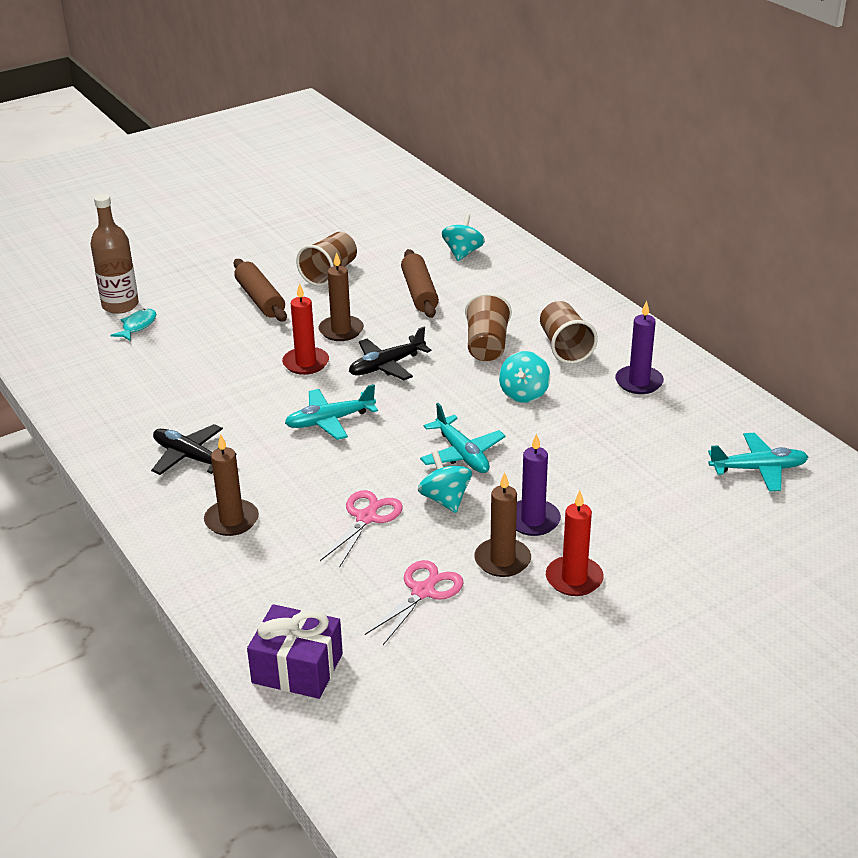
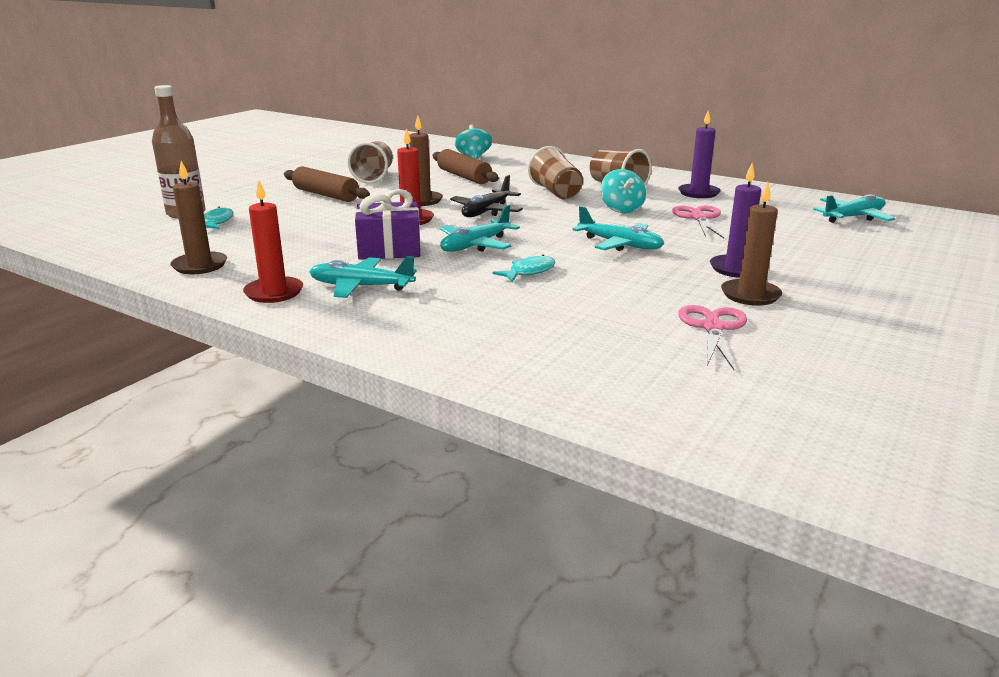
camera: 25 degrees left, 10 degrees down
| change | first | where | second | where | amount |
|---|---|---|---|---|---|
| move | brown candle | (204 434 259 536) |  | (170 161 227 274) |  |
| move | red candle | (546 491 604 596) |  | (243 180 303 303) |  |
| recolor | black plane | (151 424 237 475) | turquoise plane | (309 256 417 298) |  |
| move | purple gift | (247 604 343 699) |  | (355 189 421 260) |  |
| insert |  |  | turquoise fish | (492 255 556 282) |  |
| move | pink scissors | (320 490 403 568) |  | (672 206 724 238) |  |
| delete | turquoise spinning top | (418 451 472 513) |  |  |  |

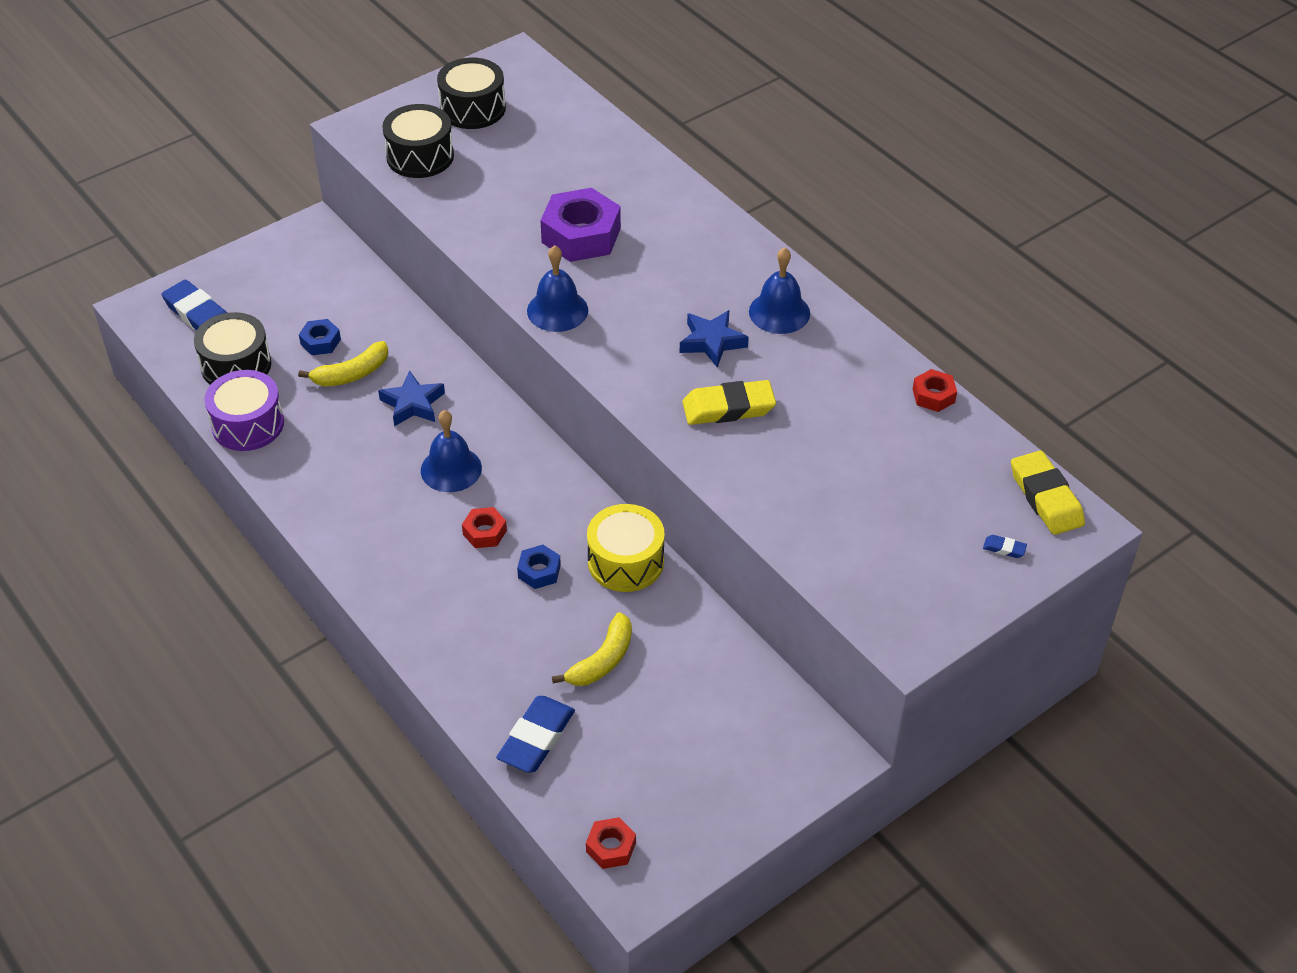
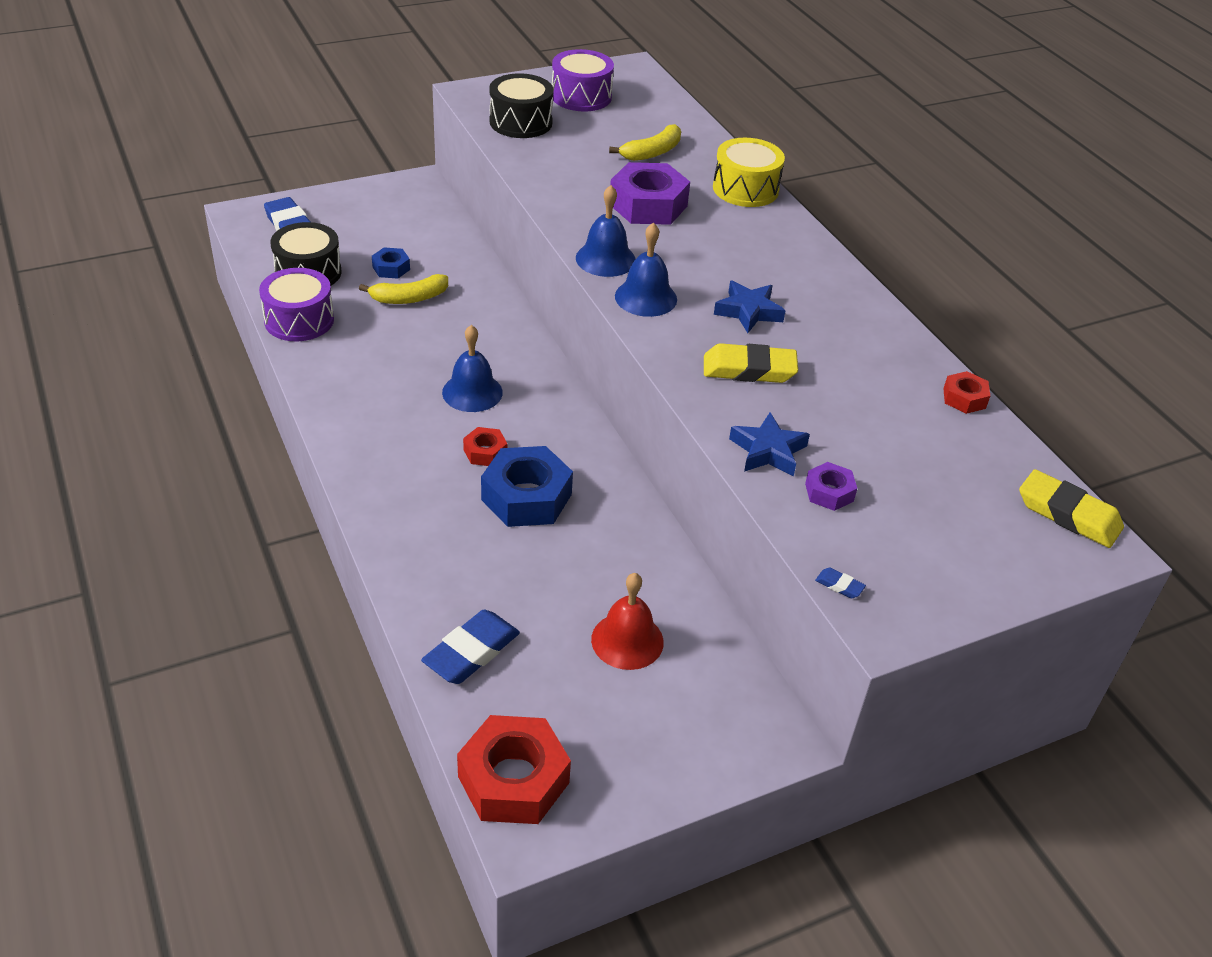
camera: 10 degrees right, 5 degrees down
| change | first | where | second | where | amount |
|---|---|---|---|---|---|
| resize | red nut | (586 817 636 869) |  | (457 715 571 824) | x1.98 |
| resize | blue nut | (517 545 561 589) |  | (481 446 573 527) | x1.98 |
| recolor | black drum | (437 58 506 129) | purple drum | (552 49 614 111) |  |
| insert |  |  | red bell | (591 573 664 670) |  |
| move | yellow banana | (552 612 632 686) |  | (609 124 681 161) |  |
| move | blue bell | (749 247 810 334) |  | (615 222 677 317) |  |
| move | yellow drum | (587 504 665 592) |  | (713 138 785 207) |  |
| move | blue star | (378 371 445 426) |  | (729 412 810 476) |  |
| insert |  |  | purple nut | (805 462 857 511) |  |
| move | blue eraser | (983 535 1027 558) |  | (815 568 866 598) |  |
| rotate | yellow eraser | (1011 451 1085 535) |  | (1019 469 1124 548) | 45 degrees counterclockwise |

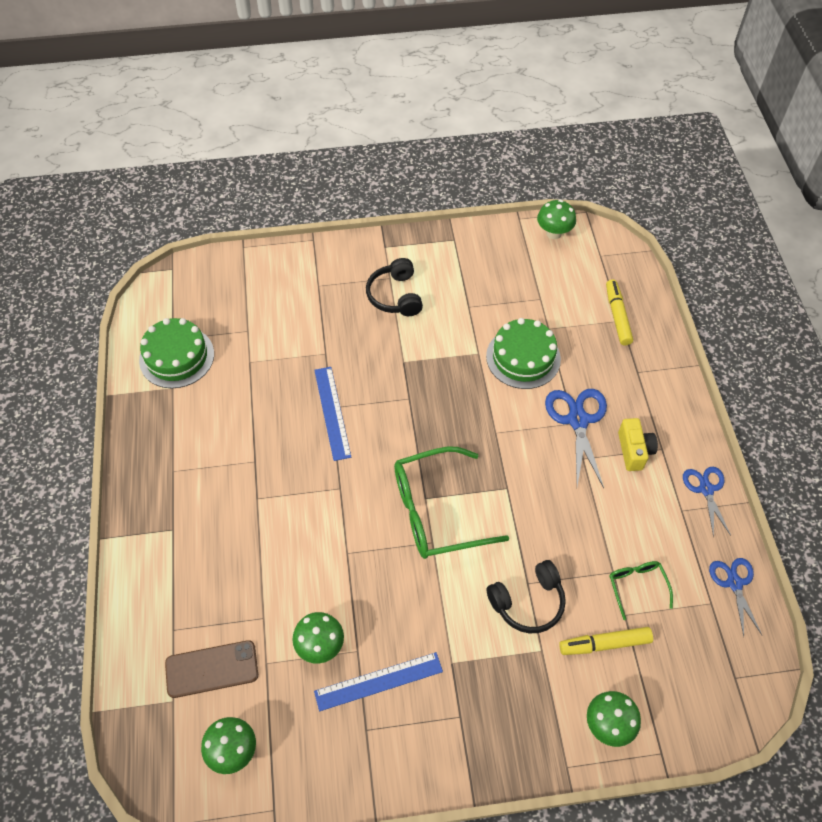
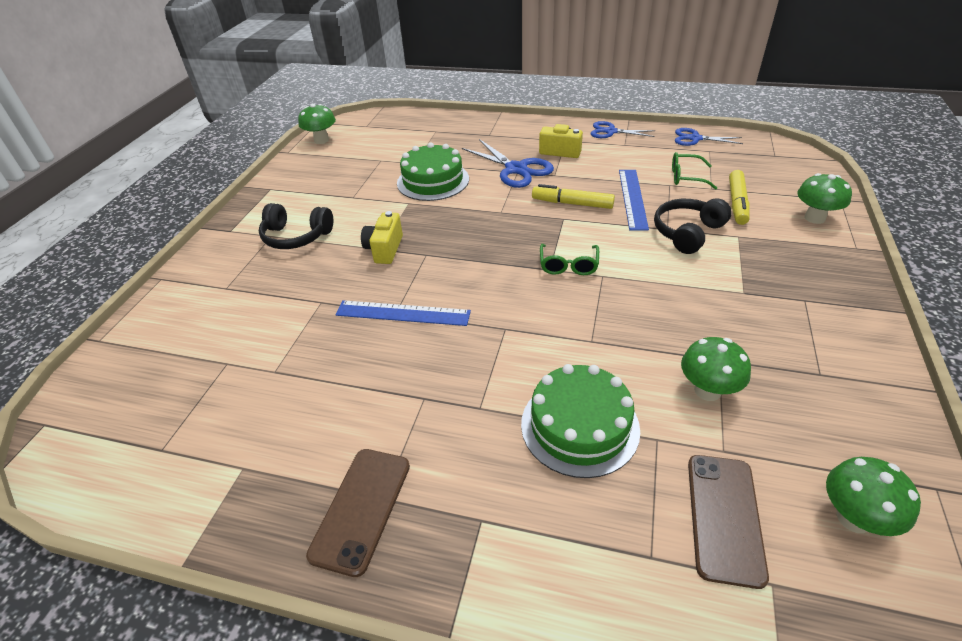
camera: 65 degrees left, 15 degrees down
| change | first | where | second | where | amount |
|---|---|---|---|---|---|
| insert |  |  | brown phone | (306 449 410 577) |  |
| insert |  |  | yellow camera | (361 211 403 264) |  |
| rotate | blue scissors | (545 389 607 488) |  | (462 139 554 188) | 150 degrees counterclockwise |
| move | green cake | (139 318 214 388) |  | (521 364 640 478) |  |
| move | yellow marker | (606 280 633 346) |  | (532 184 615 209) |  |
| resize | green glasses | (394 446 509 559) |  | (540 244 599 275) | x0.49 |
| move | blue ruler | (314 652 443 711) |  | (619 170 649 231) |  |
| rotate | black headphones | (486 560 566 634) |  | (654 199 732 254) | 135 degrees counterclockwise |

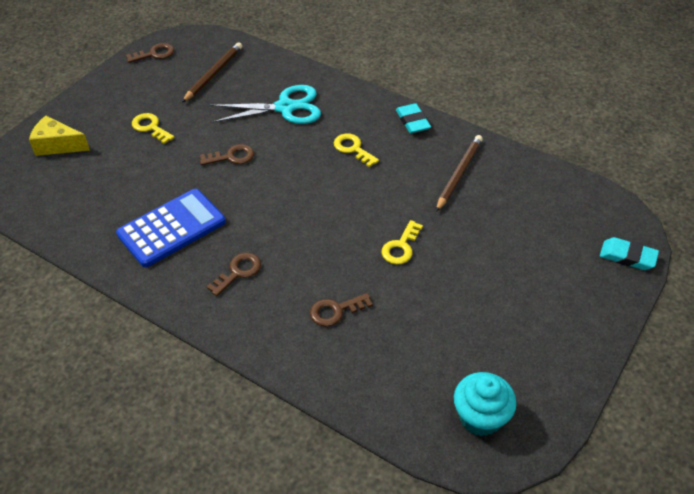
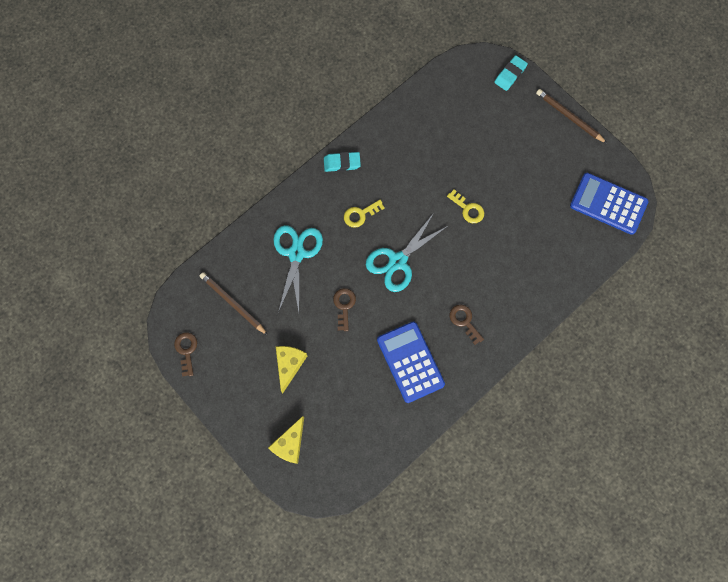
camera: 75 degrees left, 25 degrees up
| change | first | where | second | where | amount |
|---|---|---|---|---|---|
| replace | yellow key | (132 113 174 144) | yellow cheese | (276 346 307 394) |  |
| insert |  |  | turquoise scissors | (366 213 449 292) |  |
| move | brown pencil | (436 135 483 212) |  | (536 89 607 143) |  |
| replace | turquoise cupcake | (454 372 517 436) | blue calculator | (570 173 649 235) |  |
| delete | brown key | (310 293 373 327) |  |  |  |

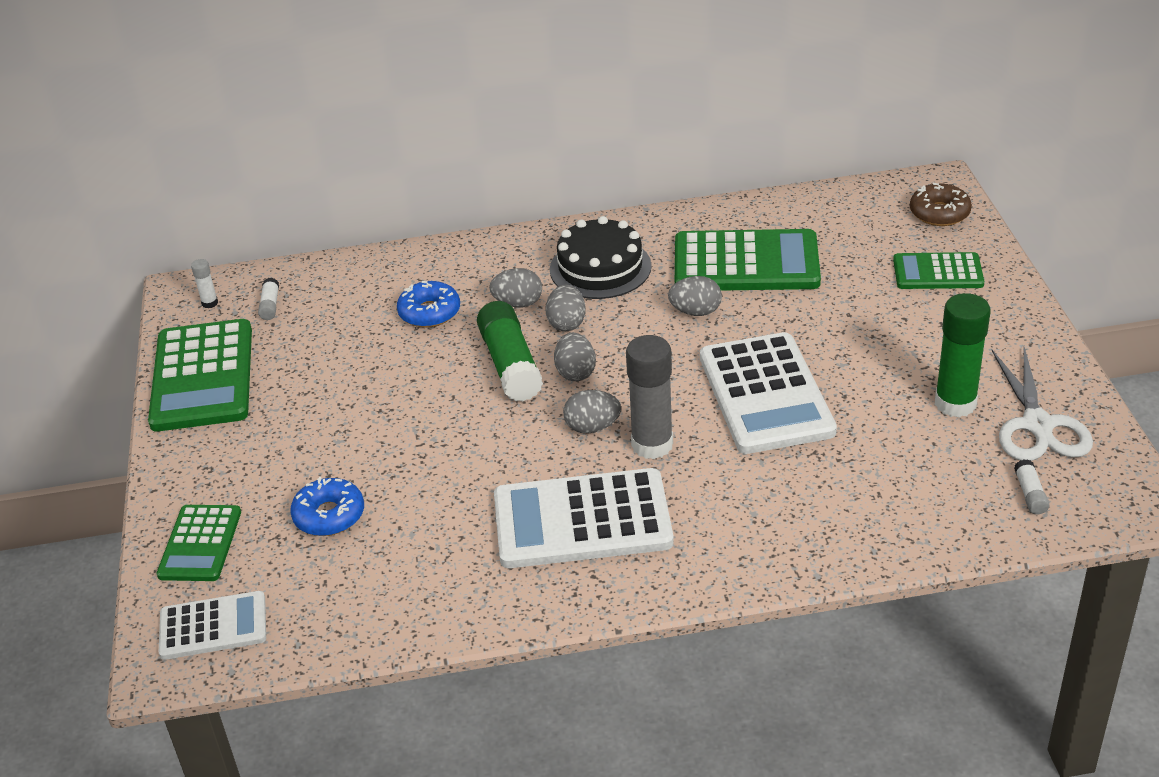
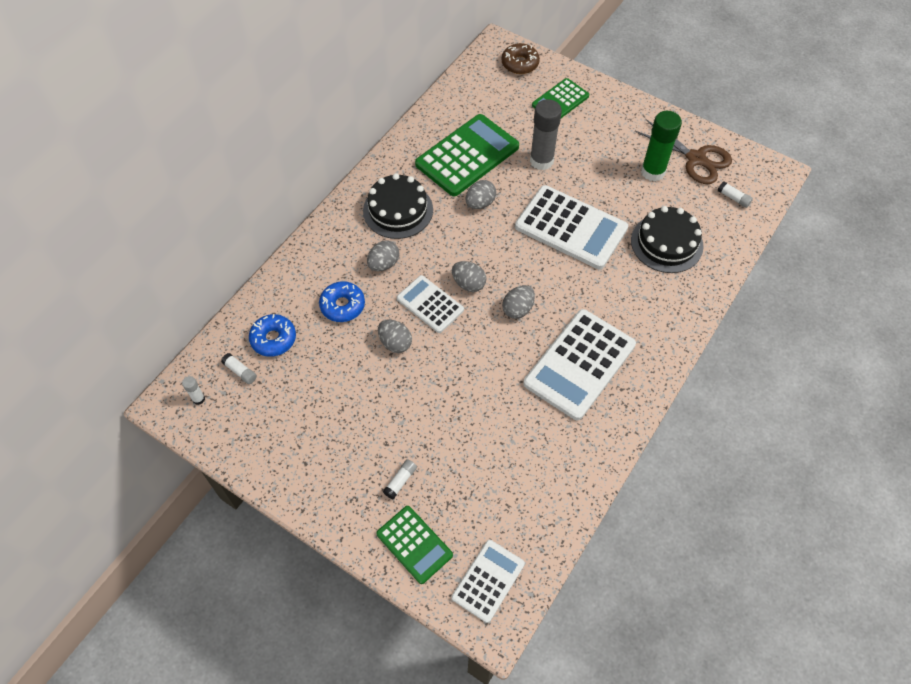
camera: 50 degrees left, 20 degrees up
| change | first | where | second | where | amount |
|---|---|---|---|---|---|
| move | blue donut | (290 477 364 536) |  | (249 314 296 357) |  |
| move | grey egg | (546 285 586 331) |  | (378 319 412 353) |  |
| insert |  |  | white glue stick | (383 459 417 499) |  |
| replace | green glue stick | (477 301 543 402) | white calculator | (397 275 464 333) |  |
| move | grey glue stick | (626 335 673 459) |  | (530 99 562 170) |  |
| insert |  |  | black cake | (631 206 703 273) |  |
| recolor | white scissors | (992 347 1093 461) | brown scissors | (635 119 732 184) |  |
| delete | green calculator | (148 319 252 432) |  |  |  |

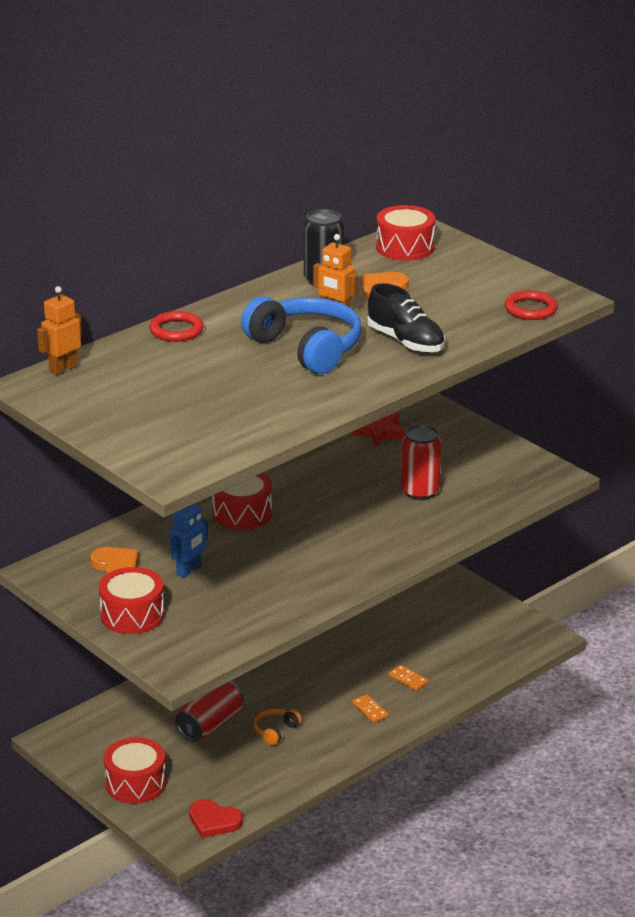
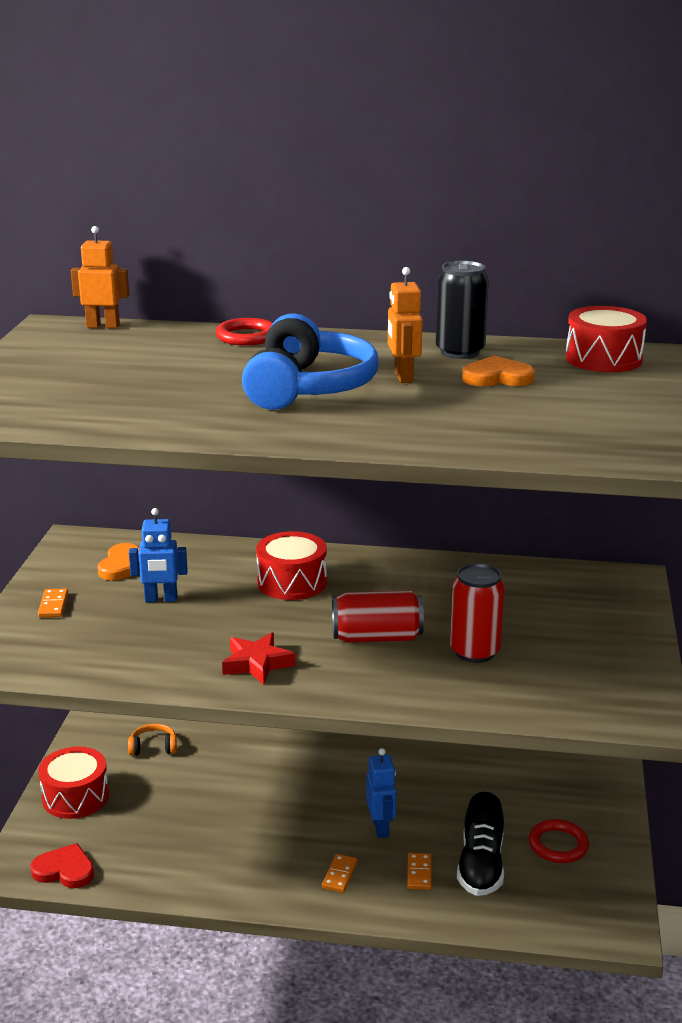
camera: 50 degrees right, 5 degrees down
| change | first | where | second | where | amount |
|---|---|---|---|---|---|
| rotate | red heart | (189 799 243 838) |  | (30 843 95 888) | 120 degrees clockwise |
| replace | red drum | (99 567 165 634) | orange domino | (38 589 68 617) |  |
| move | orange headphones | (254 709 302 746) |  | (128 724 177 756) |  |
| move | red star | (352 413 405 447) |  | (222 633 295 685) |  |
| move | red can | (175 681 243 741) |  | (332 590 424 643) |  |
| insert |  |  | blue robot | (366 748 397 838) |  |
| move | black shoe | (367 283 445 353) |  | (457 792 504 896) |  |
| move | red ring | (505 290 558 320) |  | (529 819 589 863) |  |

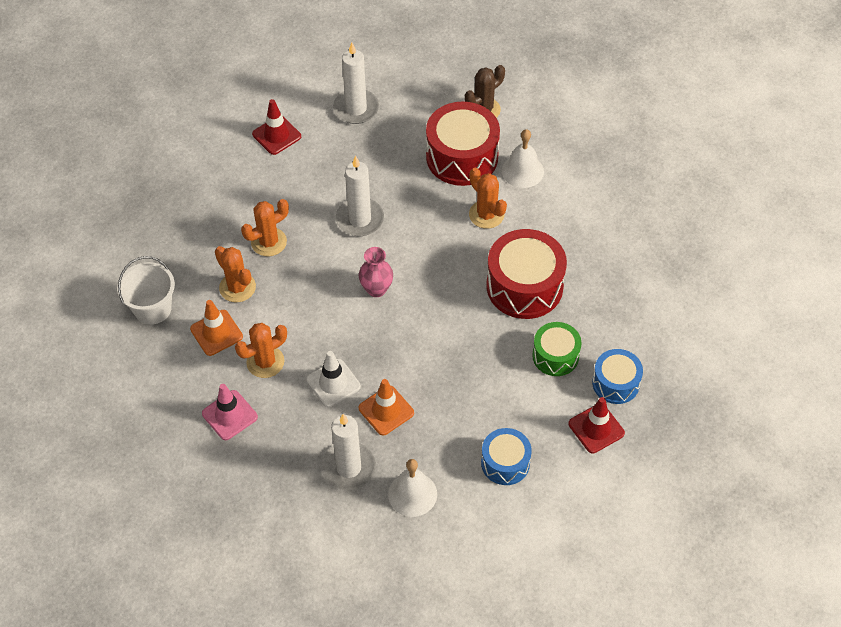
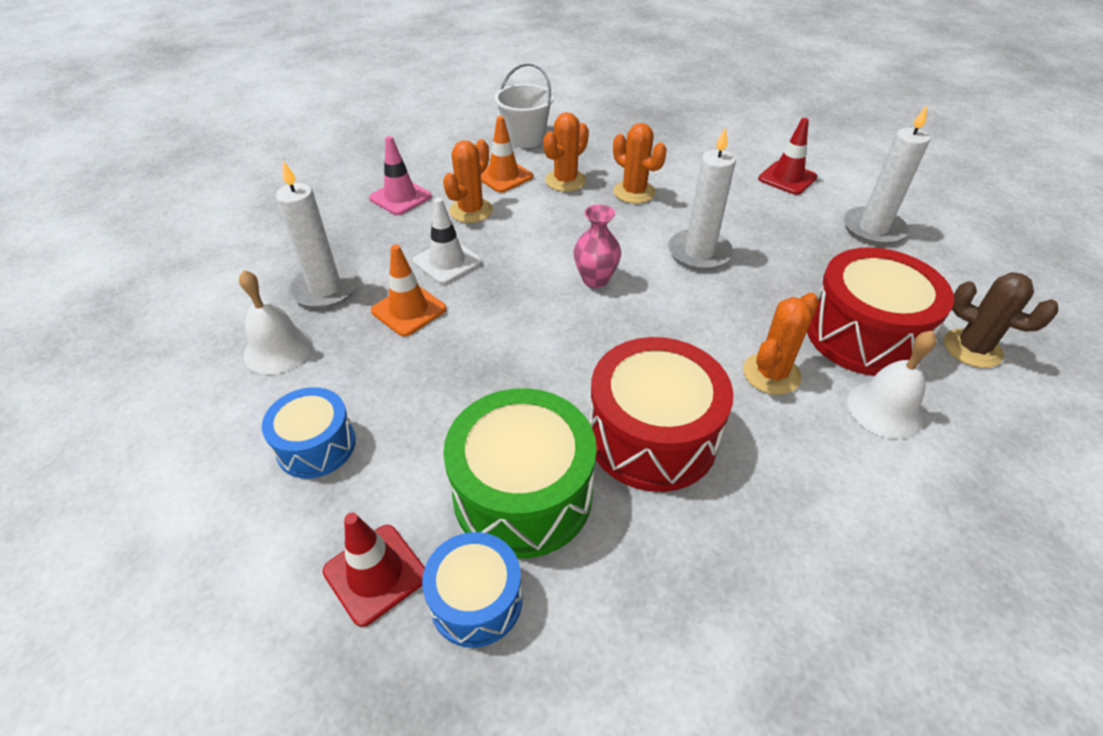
camera: 80 degrees right, 10 degrees down
| change | first | where | second | where | amount |
|---|---|---|---|---|---|
| rotate | orange cactus | (235 323 287 378) |  | (443 139 493 223) | 75 degrees clockwise |
| resize | green drum | (532 322 582 376) |  | (443 388 597 559) | x1.70 |

